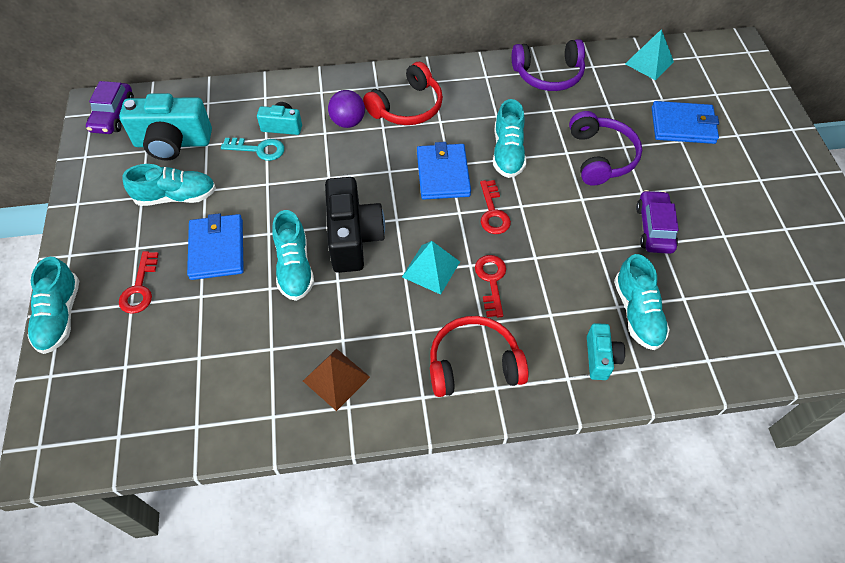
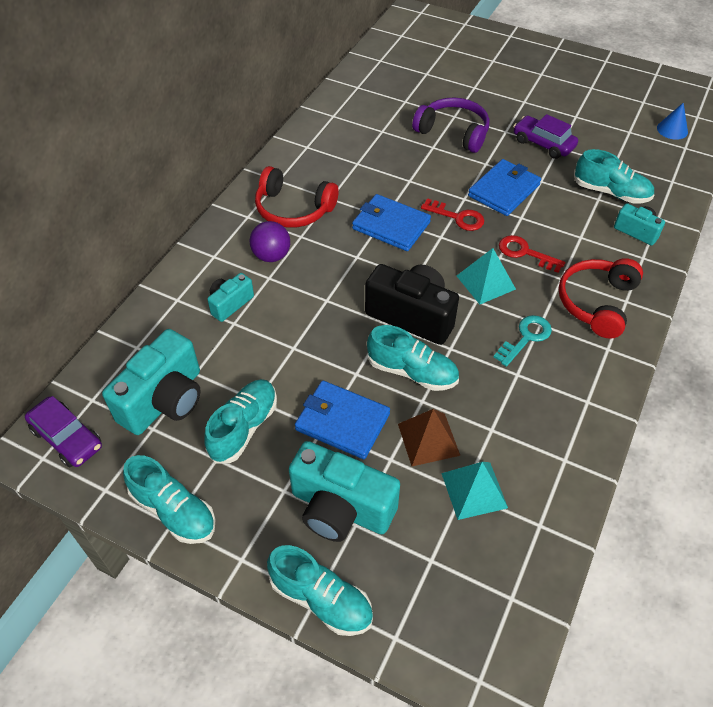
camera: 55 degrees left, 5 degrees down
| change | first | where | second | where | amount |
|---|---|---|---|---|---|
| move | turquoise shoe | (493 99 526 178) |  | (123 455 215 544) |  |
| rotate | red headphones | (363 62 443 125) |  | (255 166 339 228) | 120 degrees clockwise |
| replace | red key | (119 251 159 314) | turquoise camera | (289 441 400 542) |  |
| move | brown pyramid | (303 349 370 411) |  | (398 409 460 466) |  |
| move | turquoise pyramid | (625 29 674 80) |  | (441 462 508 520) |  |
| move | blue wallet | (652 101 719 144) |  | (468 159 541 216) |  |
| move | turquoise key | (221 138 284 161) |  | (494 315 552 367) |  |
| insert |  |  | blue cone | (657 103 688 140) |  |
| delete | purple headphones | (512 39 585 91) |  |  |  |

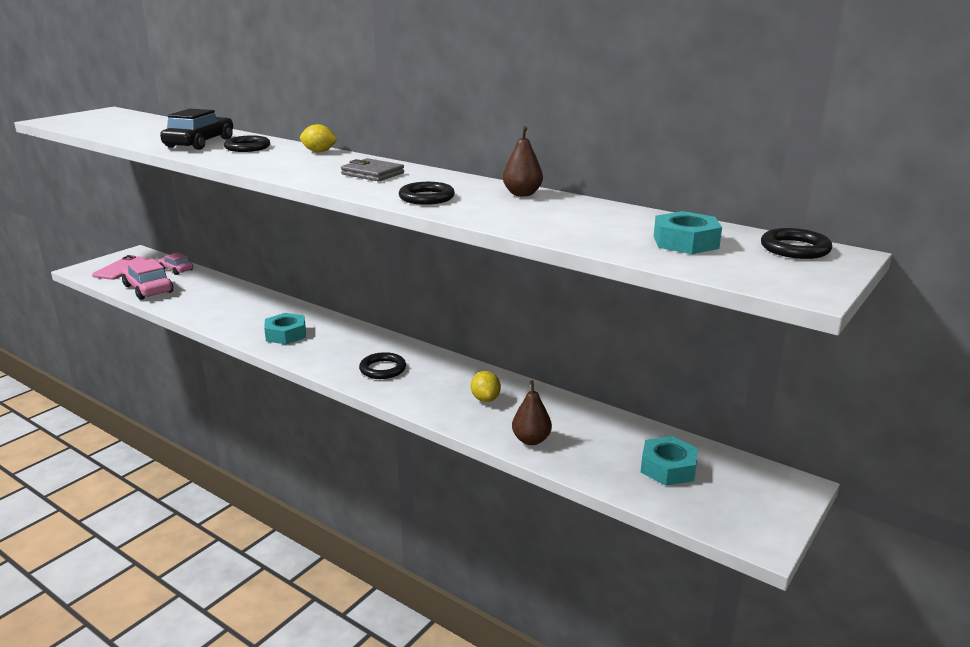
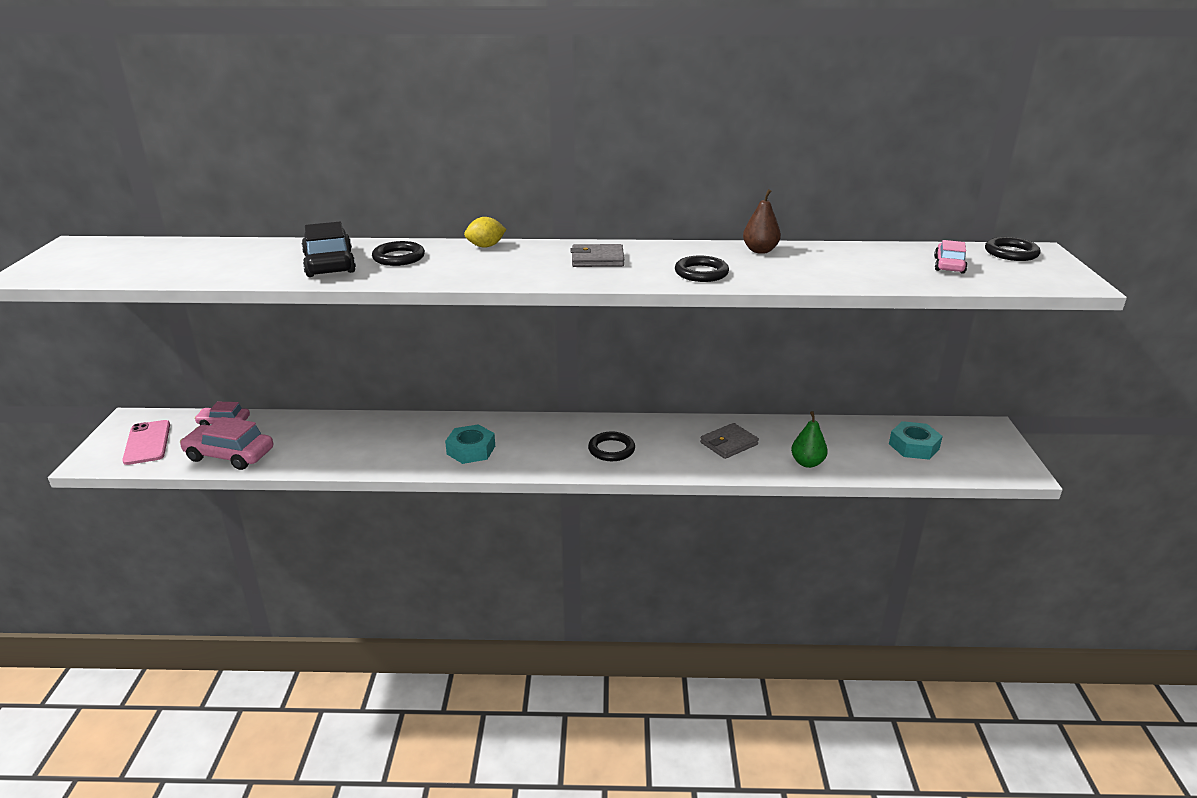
camera: 35 degrees left, 5 degrees up
| change | first | where | second | where | amount |
|---|---|---|---|---|---|
| replace | yellow lemon | (471 371 501 402) | grey wallet | (700 423 759 459) |  |
| recolor | brown pear | (512 380 552 445) | green pear | (791 411 828 468) |  |
| replace | turquoise nut | (654 211 722 254) | pink car | (934 240 967 274) |  |

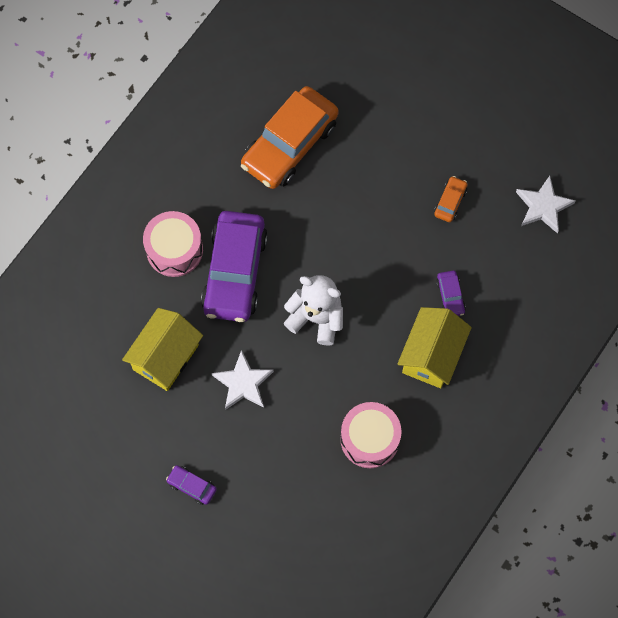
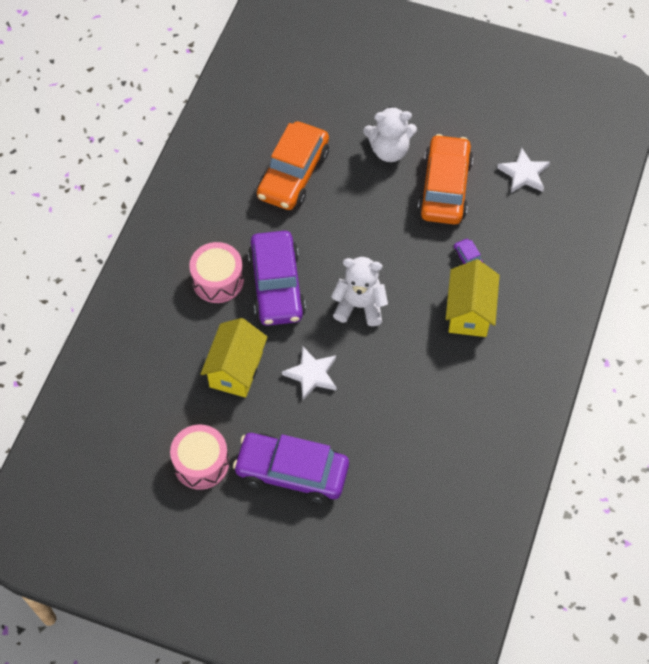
camera: 15 degrees left, 10 degrees down
| change | first | where | second | where | amount |
|---|---|---|---|---|---|
| move | pink drum | (340 402 402 468) |  | (170 425 229 490) |  |
| resize | purple car | (166 465 217 505) |  | (233 433 349 503) | x2.38 |
| insert |  |  | white teddy bear | (364 106 417 162) |  |
| resize | orange car | (434 176 468 222) |  | (418 134 473 225) | x2.38 |

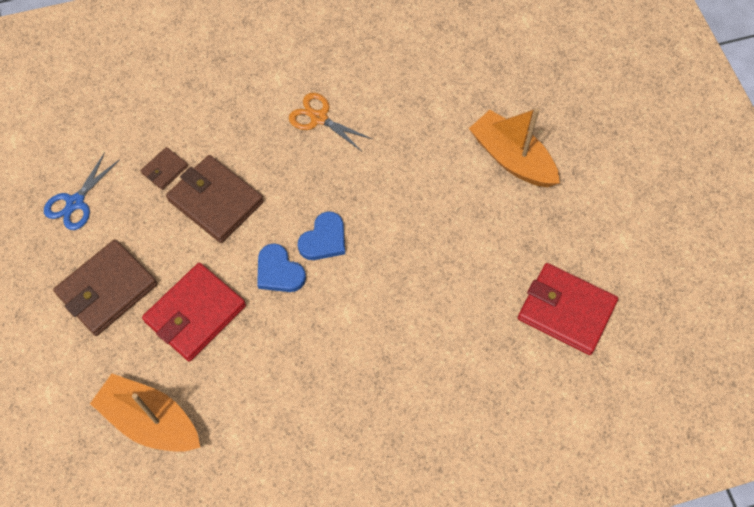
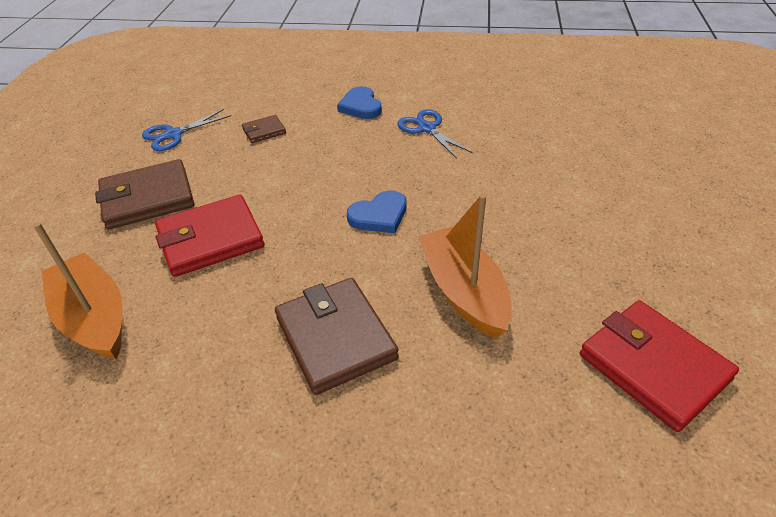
camera: 25 degrees right, 20 degrees down
| change | first | where | second | where | amount |
|---|---|---|---|---|---|
| move | brown wallet | (166 155 264 243) |  | (275 278 399 395) |  |
| move | blue heart | (257 243 306 292) |  | (337 86 382 119) |  |
| recolor | orange scissors | (289 93 372 151) | blue scissors | (397 109 473 159) |  |
| move | orange boat | (469 108 560 187) |  | (418 194 512 339) |  |

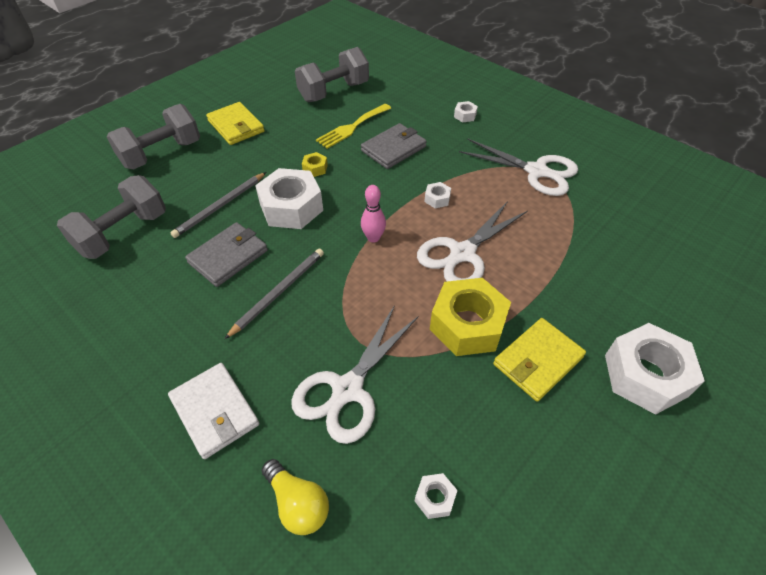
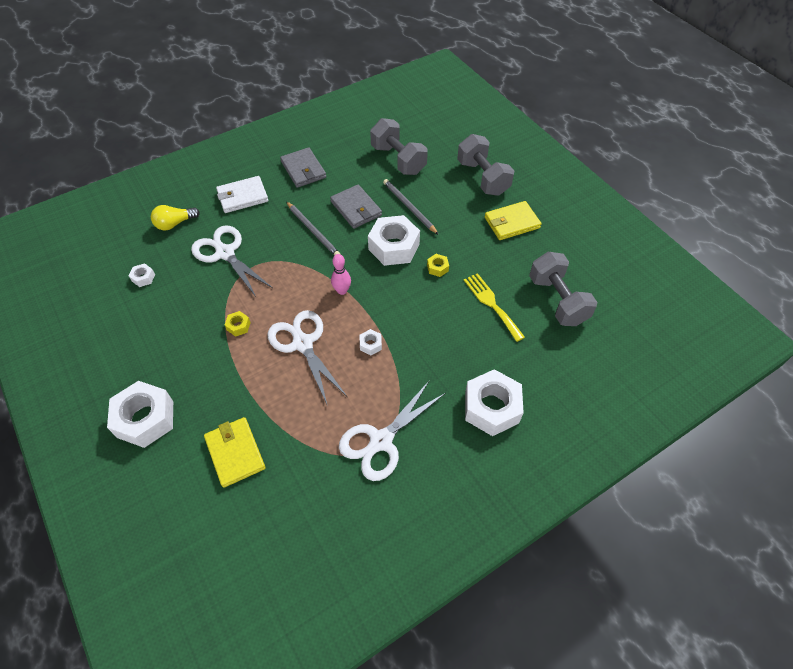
camera: 105 degrees right, 5 degrees up
| change | first | where | second | where | amount |
|---|---|---|---|---|---|
| move | yellow wallet | (493 318 586 402) |  | (204 417 266 488) |  |
| resize | yellow nut | (430 278 511 356) |  | (225 311 251 337) | x0.43 |
| move | grey wallet | (361 123 427 169) |  | (280 147 326 188) |  |
| resize | white nut | (454 101 478 122) |  | (465 369 524 436) | x2.31 |

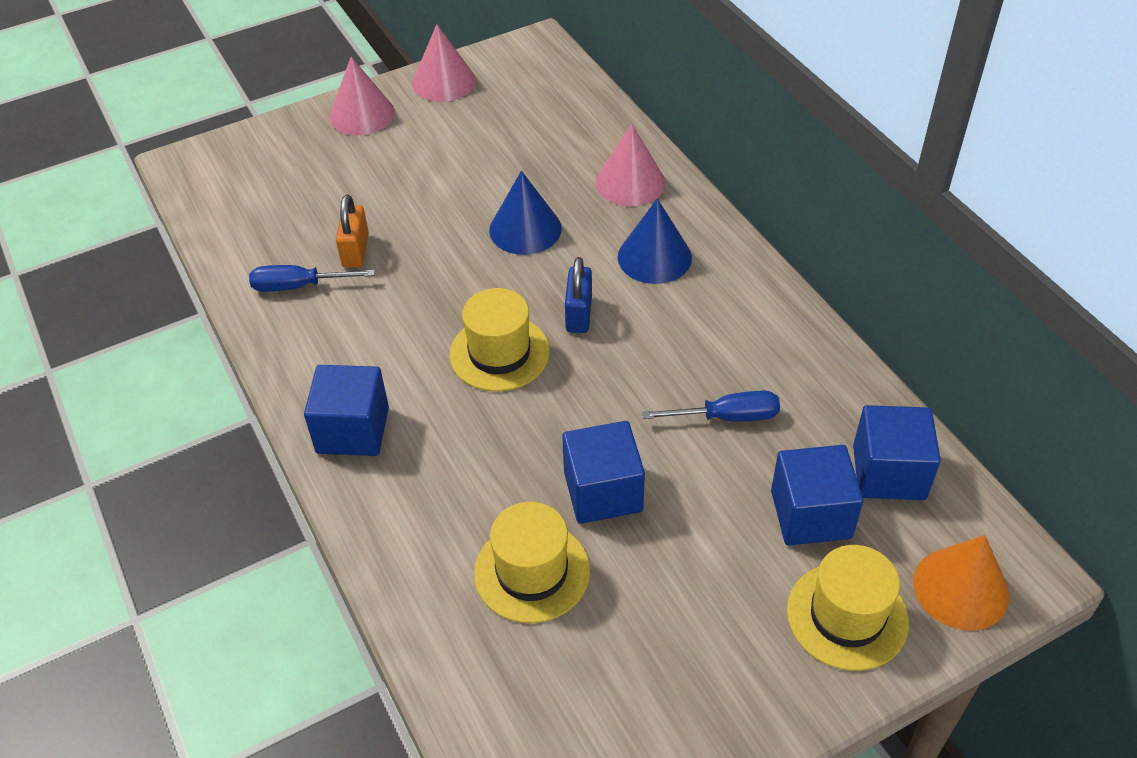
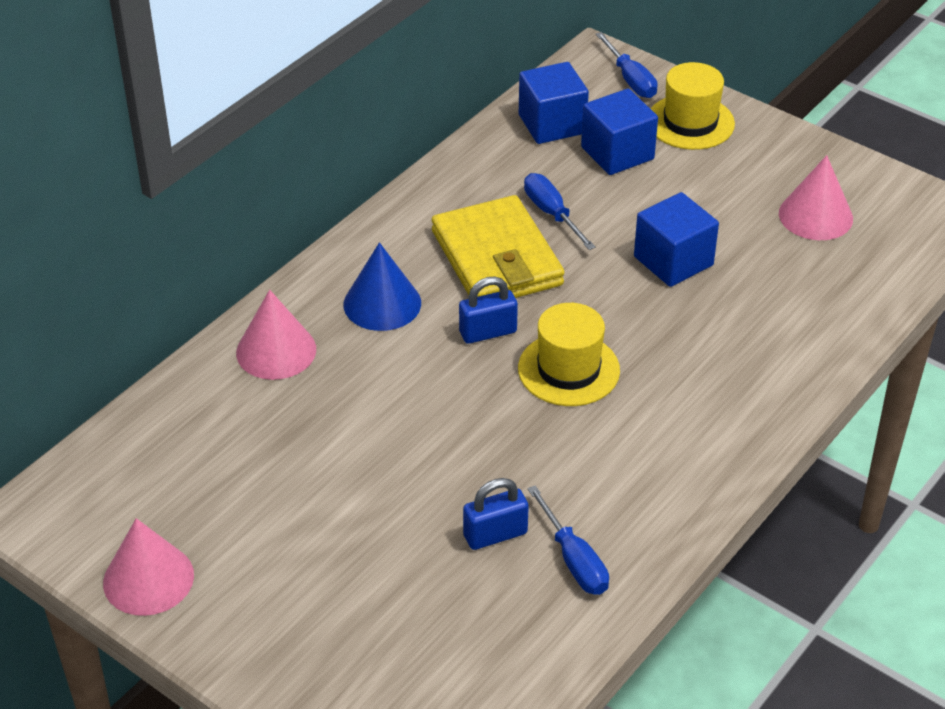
camera: 115 degrees left, 5 degrees down
| change | first | where | second | where | amount |
|---|---|---|---|---|---|
| insert |  |  | yellow wallet | (432 195 564 298) |  |
| recolor | orange padlock | (336 195 369 268) | blue padlock | (463 478 529 550) |  |
| replace | orange cone | (913 535 1009 631) | blue screwdriver | (596 32 658 98) |  |
| move | pink cone | (329 57 395 135) |  | (779 155 853 240) |  |
| delete | blue cube | (304 365 389 456) |  |  |  |
| delete | yellow hat | (474 502 590 623) |  |  |  |
| delete | blue cone | (489 171 562 255) |  |  |  |

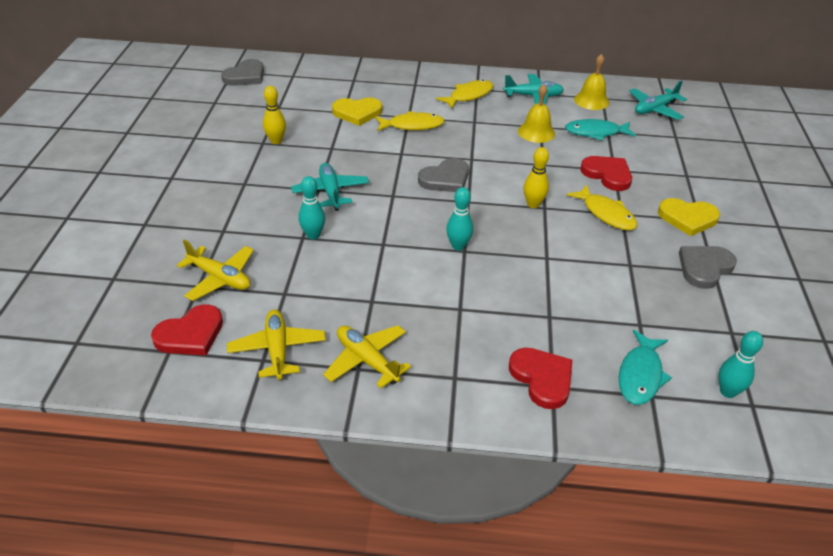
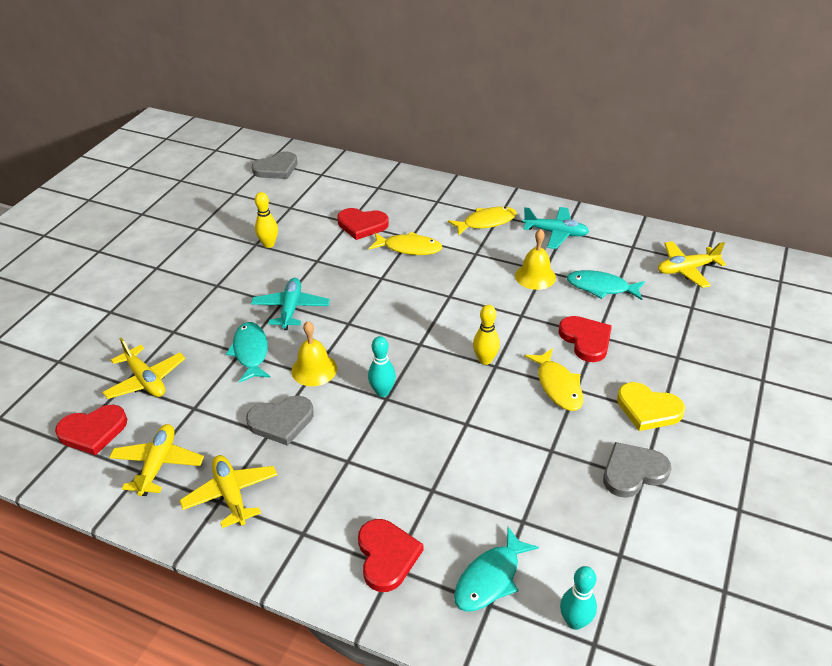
camera: 20 degrees right, 0 degrees up
| change | first | where | second | where | amount |
|---|---|---|---|---|---|
| replace | turquoise bowling pin | (299 176 325 240) | turquoise fish | (226 322 271 383) |  |
| move | grey heart | (418 158 469 192) |  | (246 396 314 446) |  |
| move | yellow bell | (574 54 610 110) |  | (291 321 337 386) |  |
| recolor | yellow heart | (332 97 382 126) | red heart | (337 208 389 240) |  |
| recolor | turquoise plane | (629 81 687 120) | yellow plane | (658 241 726 288) |  |

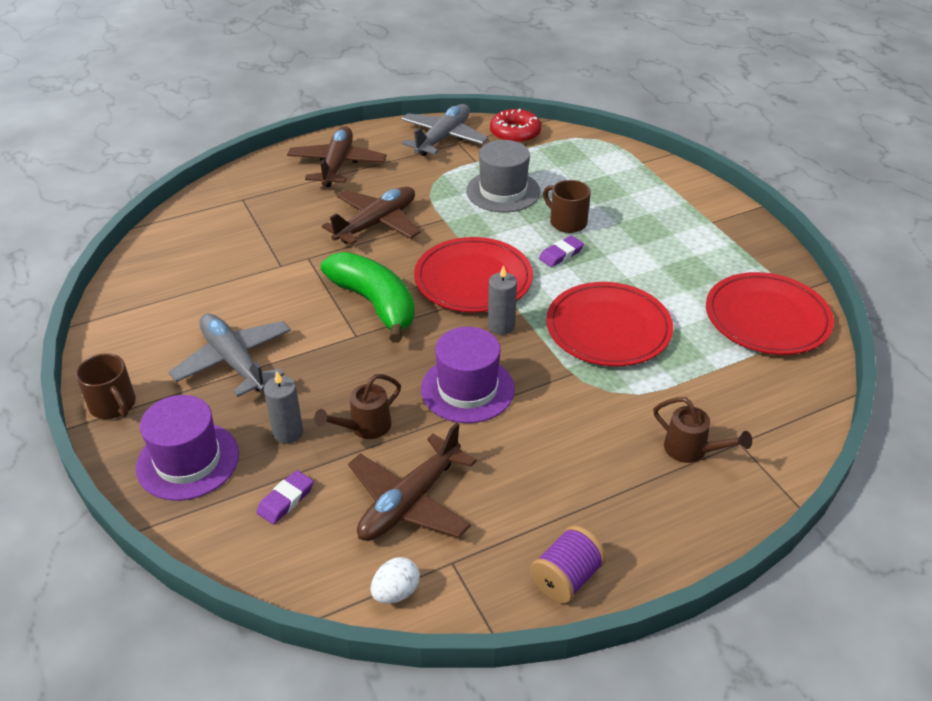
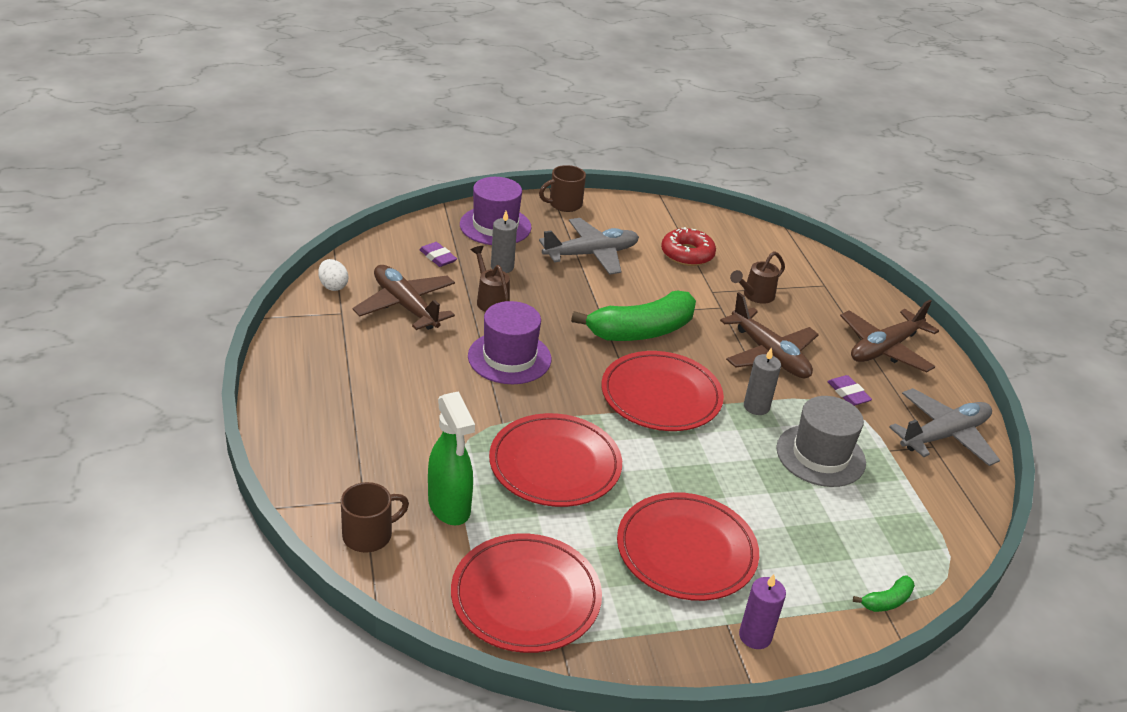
camera: 100 degrees right, 5 degrees down
| change | first | where | second | where | amount |
|---|---|---|---|---|---|
| move | brown mug | (543 180 591 233) |  | (341 482 409 553) |  |
| insert |  |  | green spray bottle | (428 391 475 525) |  |
| insert |  |  | red plate | (617 492 759 601) |  |
| move | red donut | (490 109 542 143) |  | (661 227 716 266) |  |
| move | brown watering can | (653 397 752 463) |  | (730 251 785 304) |  |
| insert |  |  | purple candle | (739 574 786 649) |  |
| move | grey candle | (488 265 517 335) |  | (744 347 781 415) |  |
| move | purple eraser | (539 236 584 267) |  | (827 375 872 406) |  |
| rotate | brown plane | (287 126 387 187) |  | (840 300 939 373) | 120 degrees clockwise |
| insert |  |  | green banana | (853 575 915 612) |  |
| rotate | grey plane | (401 104 489 156) |  | (889 388 1000 466) | 75 degrees counterclockwise |
| delete | purple spool | (530 525 606 603) |  |  |  |

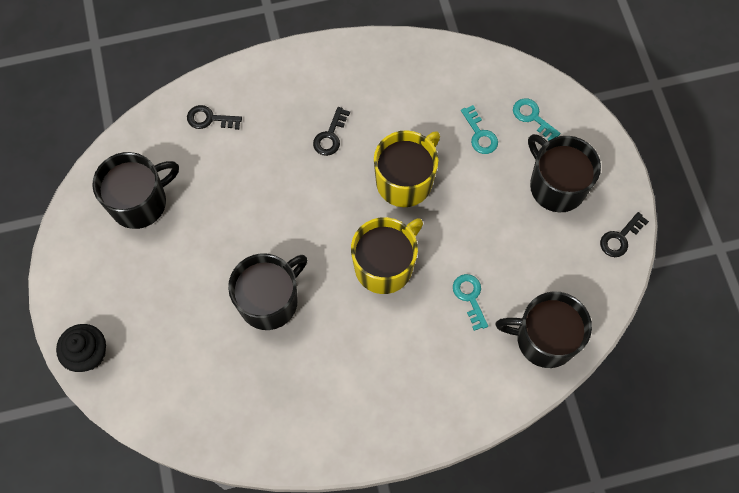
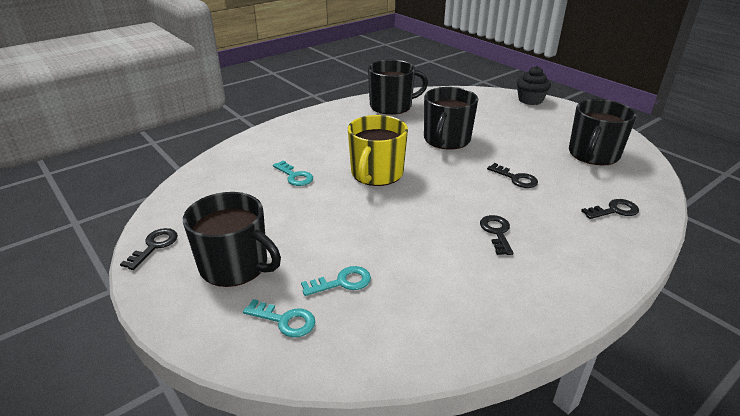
camera: 155 degrees right, 35 degrees down
| change | first | where | second | where | amount |
|---|---|---|---|---|---|
| rotate | turquoise key | (461 105 498 154) |  | (301 266 371 296) | 120 degrees clockwise |
| move | black mug | (496 292 592 368) |  | (368 60 428 115) |  |
| insert |  |  | black key | (487 163 538 188) |  |
| delete | yellow mug | (374 130 440 207) |  |  |  |

